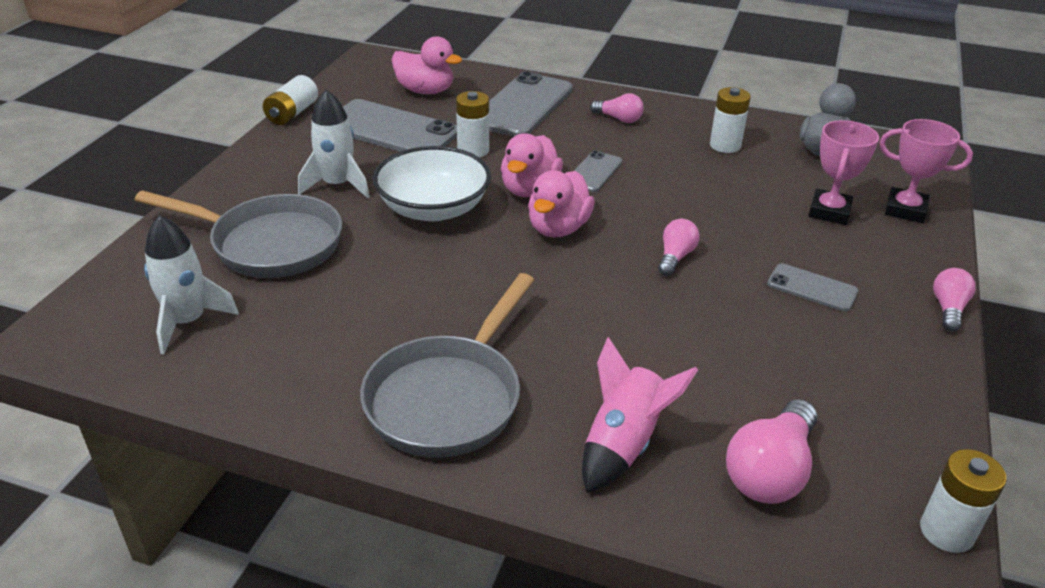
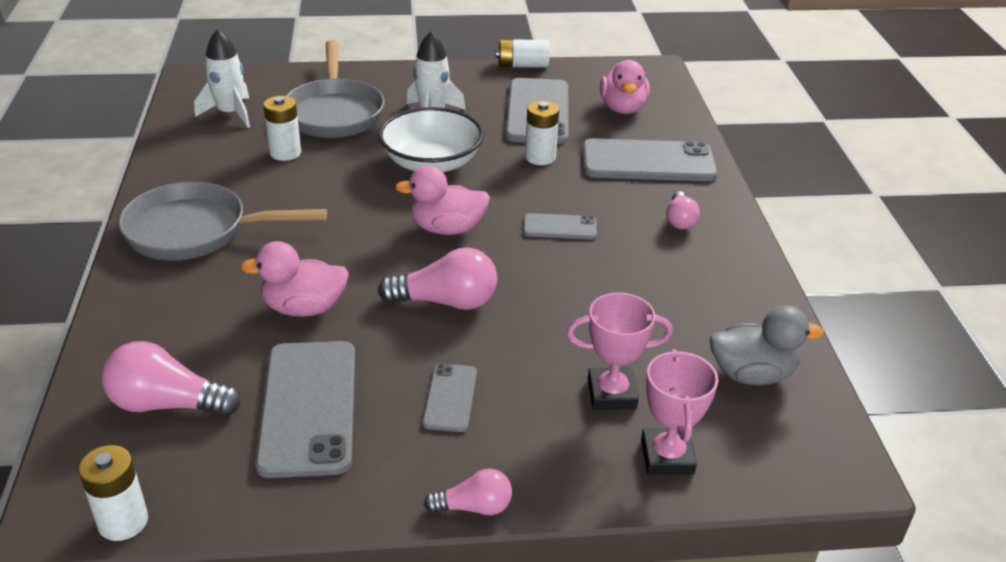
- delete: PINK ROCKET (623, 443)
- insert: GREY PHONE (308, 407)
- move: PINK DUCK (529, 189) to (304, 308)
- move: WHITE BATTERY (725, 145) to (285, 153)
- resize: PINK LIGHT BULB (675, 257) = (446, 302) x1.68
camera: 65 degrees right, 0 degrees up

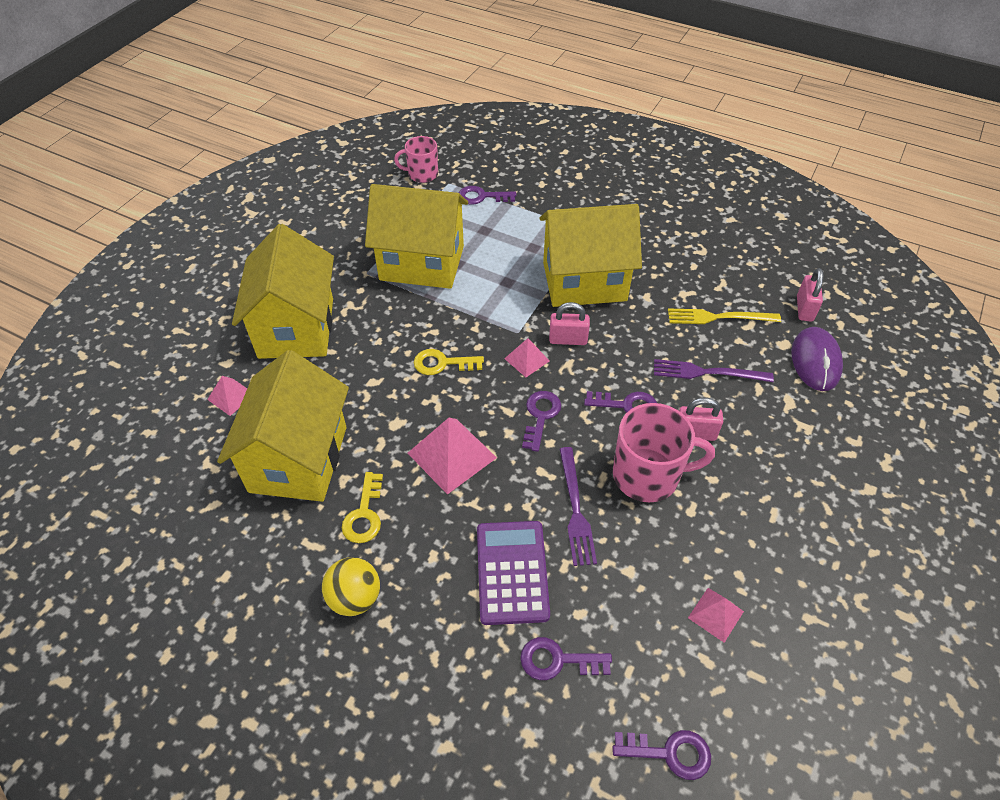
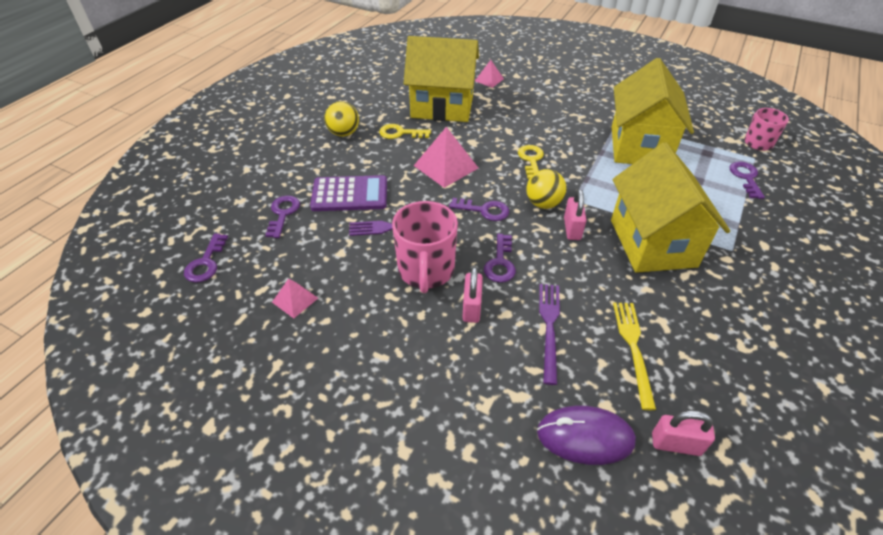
- delete: YELLOW HOUSE (296, 328)
- replace: PINK PYRAMID (526, 359) to YELLOW BALL (543, 204)
camera: 90 degrees right, 5 degrees down

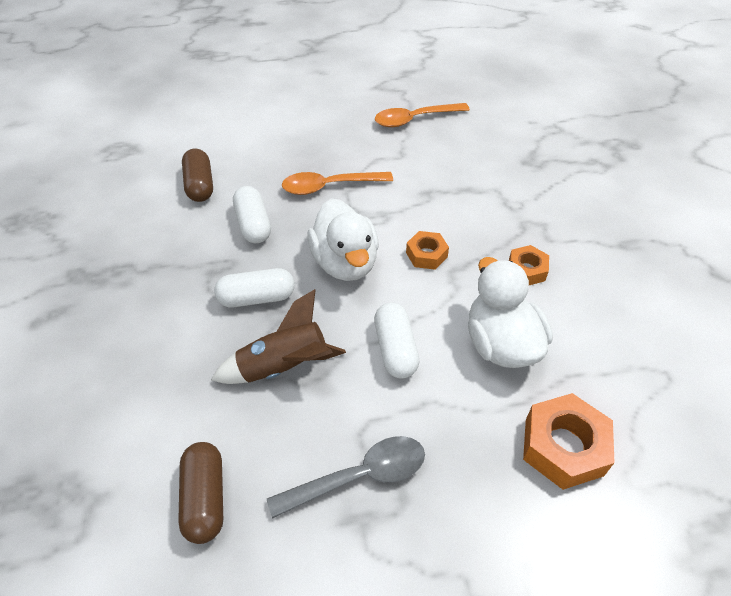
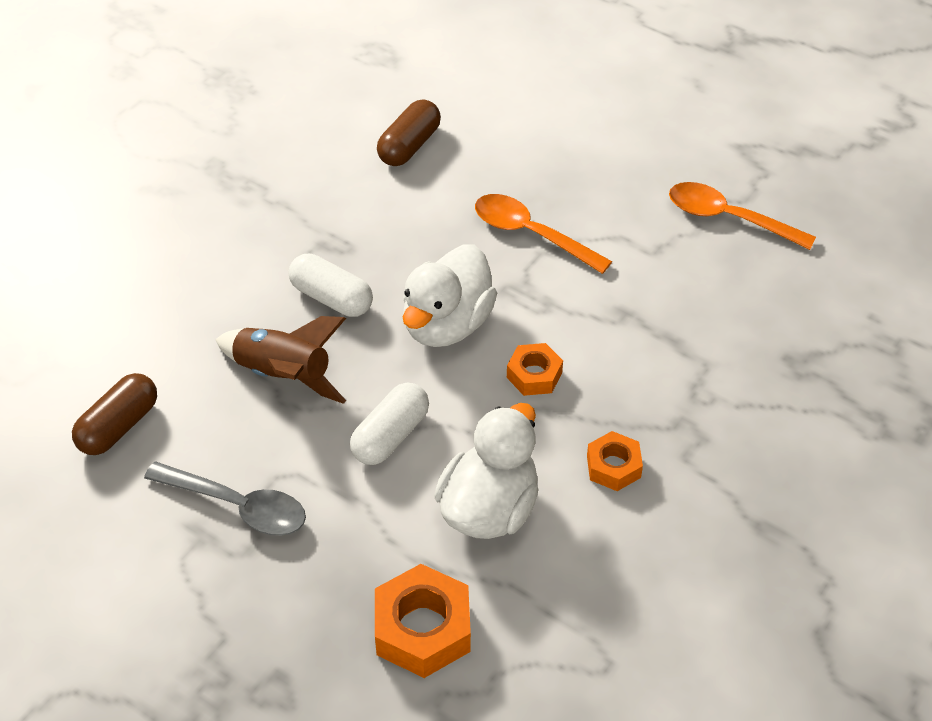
- delete: WHITE CAPSULE (253, 225)
camera: 45 degrees right, 0 degrees up

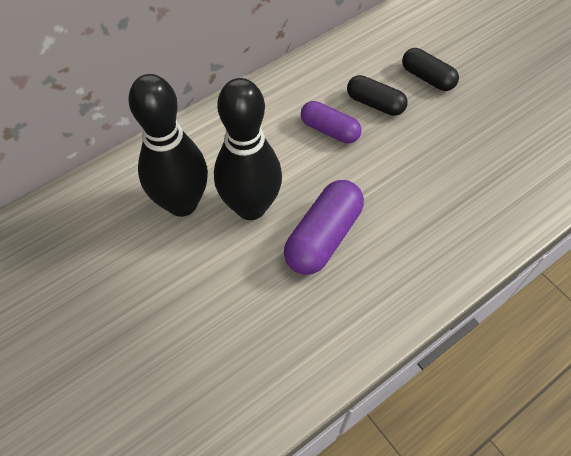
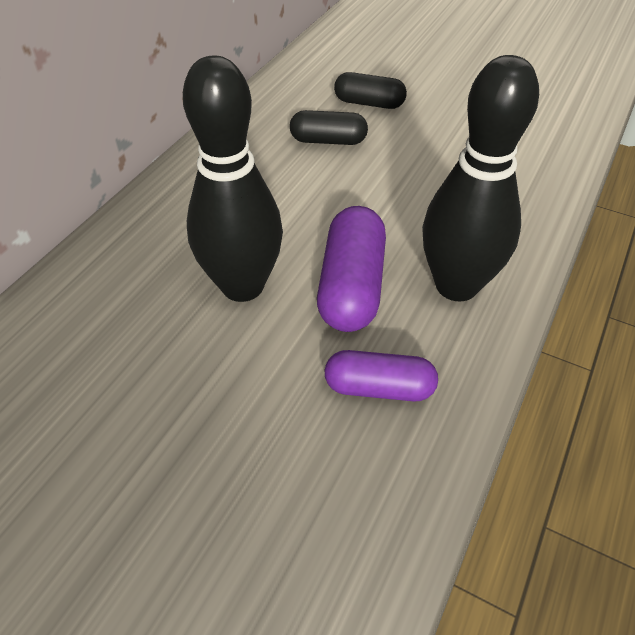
- move: BLACK BOWLING PIN (182, 203) to (456, 285)
- move: PURPLE CAPSULE (329, 130) to (379, 387)
camera: 25 degrees left, 10 degrees down

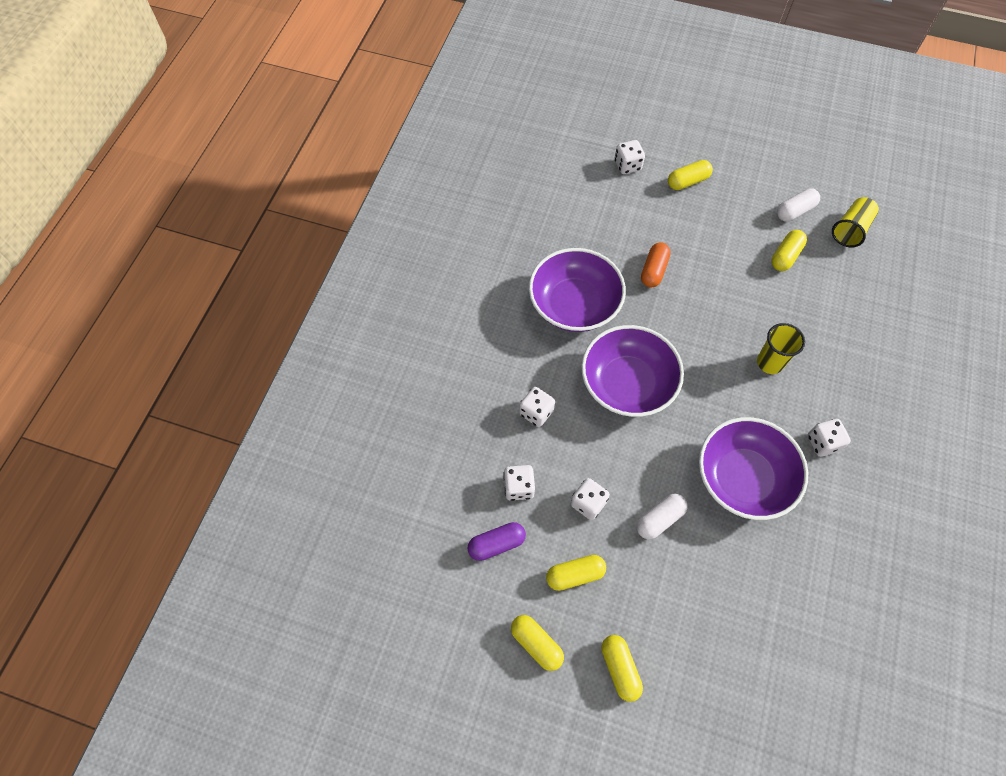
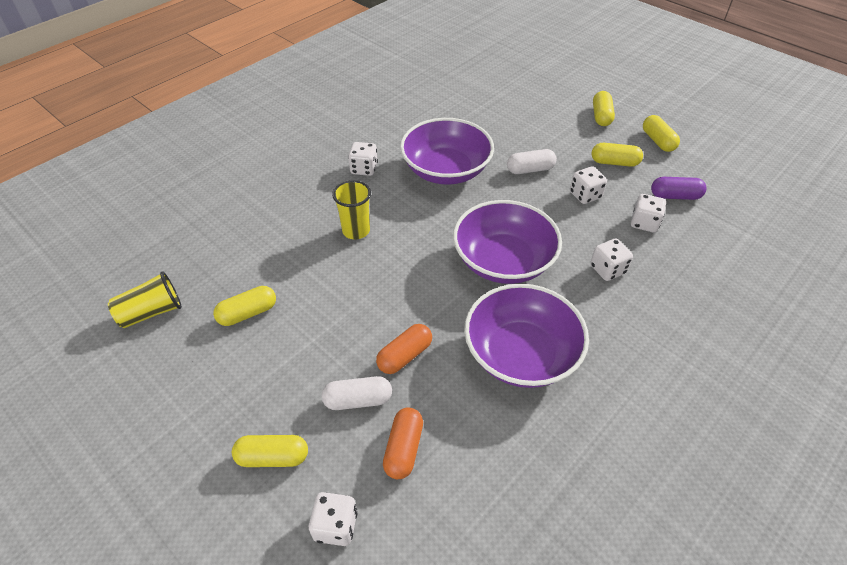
- insert: ORANGE CAPSULE (403, 449)
- move: WHITE CAPSULE (795, 211) to (358, 400)
camera: 155 degrees left, 15 degrees down

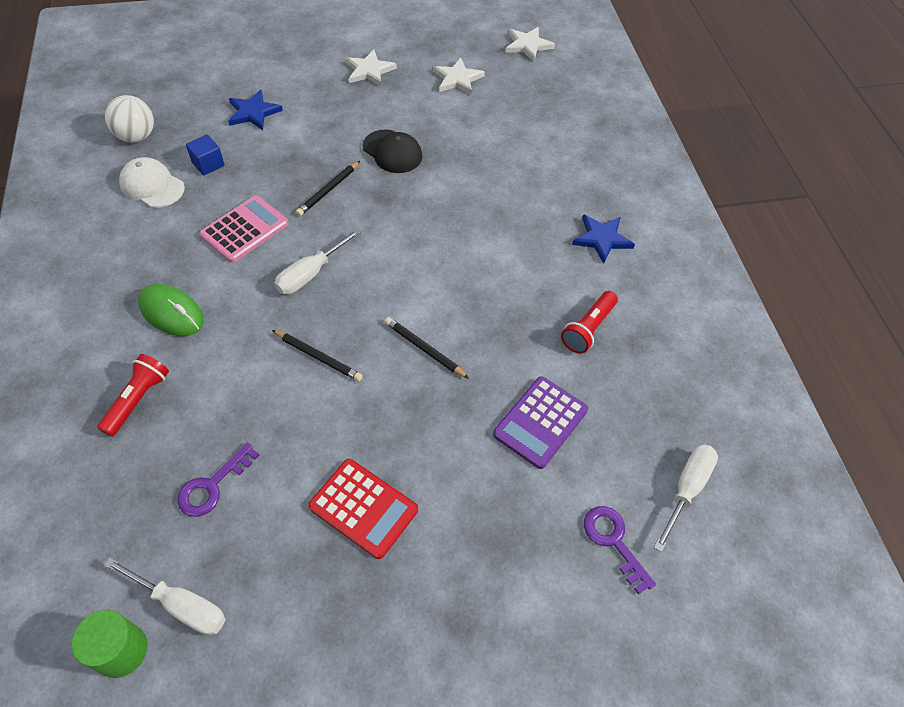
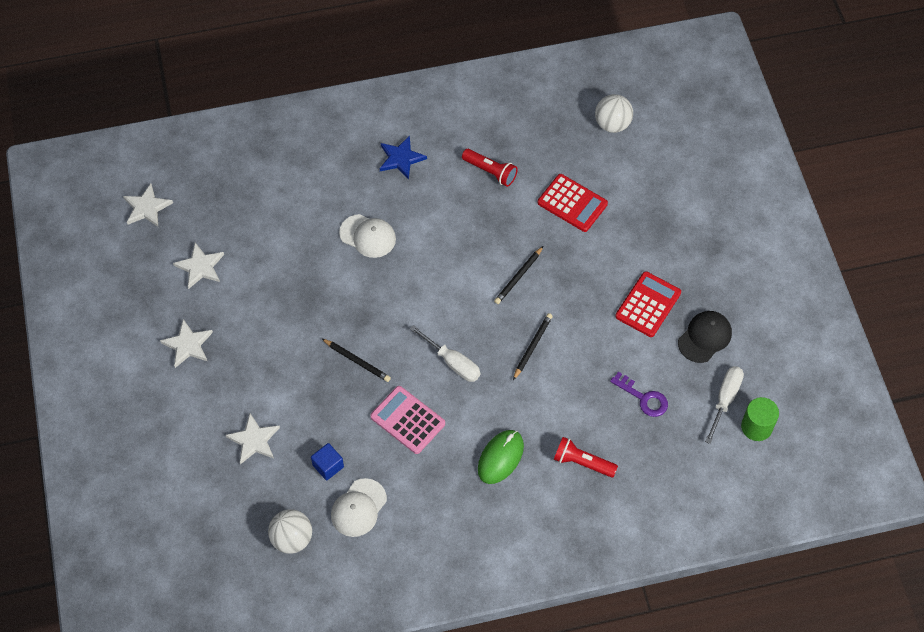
- delete: PURPLE KEY (613, 541)
- insert: WHITE CAP (368, 236)
- move: BLACK CAP (392, 152) to (704, 337)
- replace: WHITE SCREWDRIVER (686, 490) to WHITE BALL (612, 124)
- recolor: BLUE STAR (253, 112) to WHITE STAR (254, 440)
- recolor: PURPLE CALCULATOR (540, 422) to RED CALCULATOR (572, 203)
camera: 90 degrees left, 5 degrees up

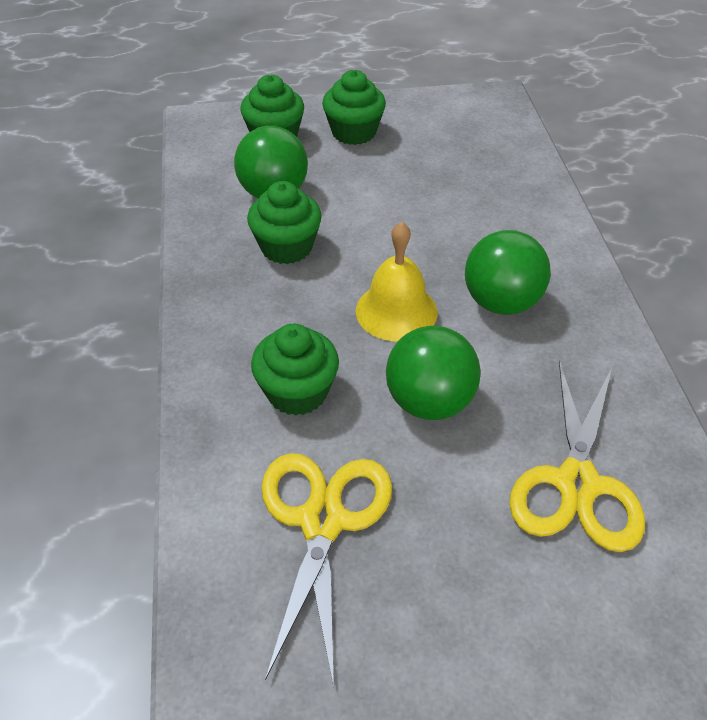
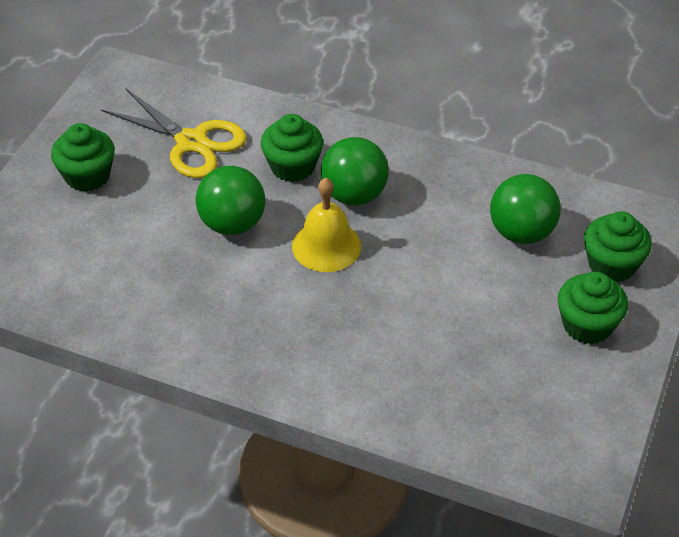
- delete: YELLOW SCISSORS (576, 483)
- move: GREEN CUPCAKE (286, 247) to (87, 176)
- move: GREEN BALL (501, 302) to (354, 195)
camera: 120 degrees right, 0 degrees up

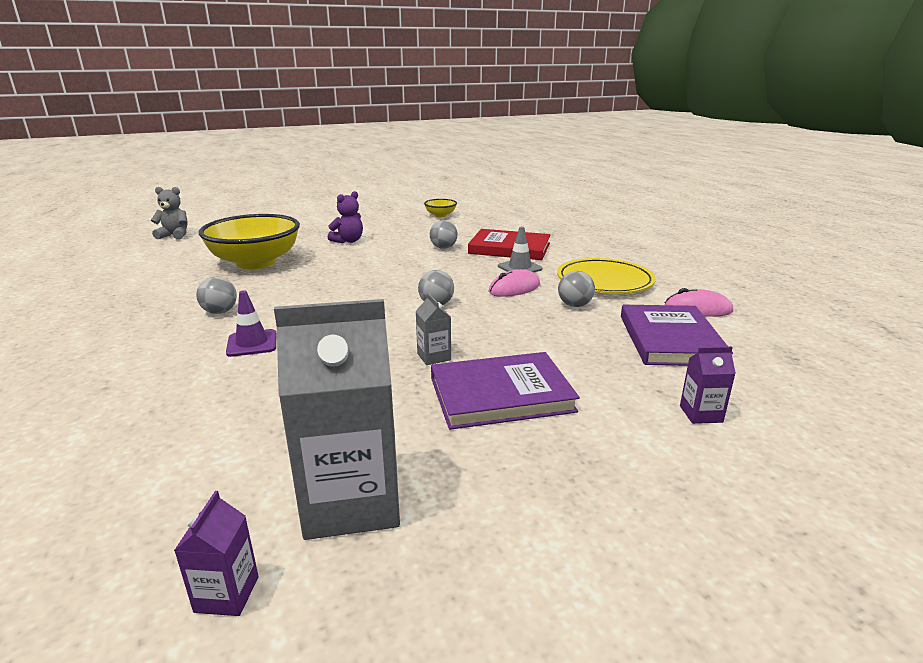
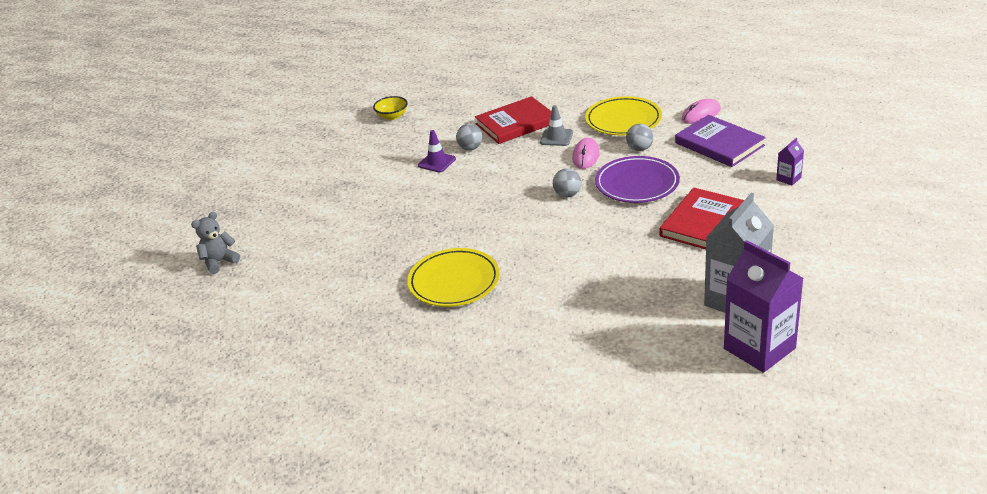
- delete: YELLOW BOWL (256, 262)
- delete: PURPLE TEDDY BEAR (348, 241)
- delete: GREY CARTON (434, 357)
- insert: PURPLE PLATE (637, 184)
- move: PURPLE TRAFFIC CONE (252, 343) to (437, 162)
- replace: GREY BALL (220, 312) to YELLOW PLATE (454, 282)
- recolor: PURPLE BOOK (501, 394) to RED BOOK (703, 223)
- resize: PURPLE CARTON (227, 594) = (759, 348) x2.29
camera: 40 degrees left, 10 degrees up

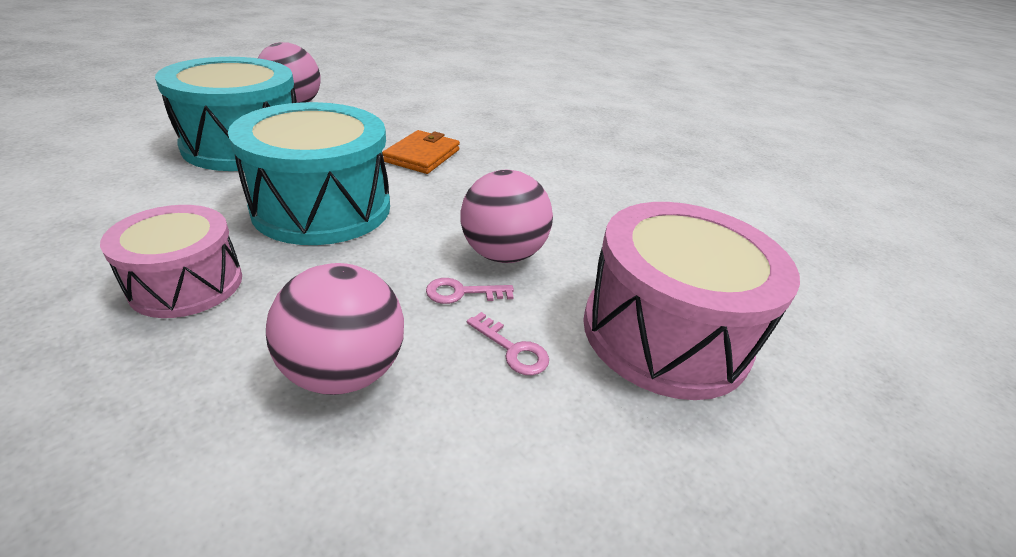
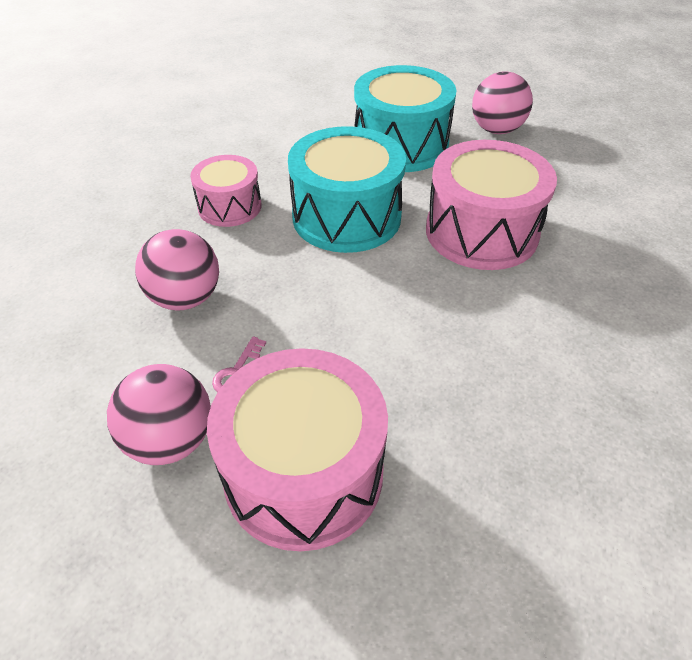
- delete: PINK KEY (462, 293)
- move: PINK BALL (502, 254) to (171, 440)
- replace: ORANGE WALLET (422, 155) to PINK DRUM (481, 232)
camera: 75 degrees right, 10 degrees up

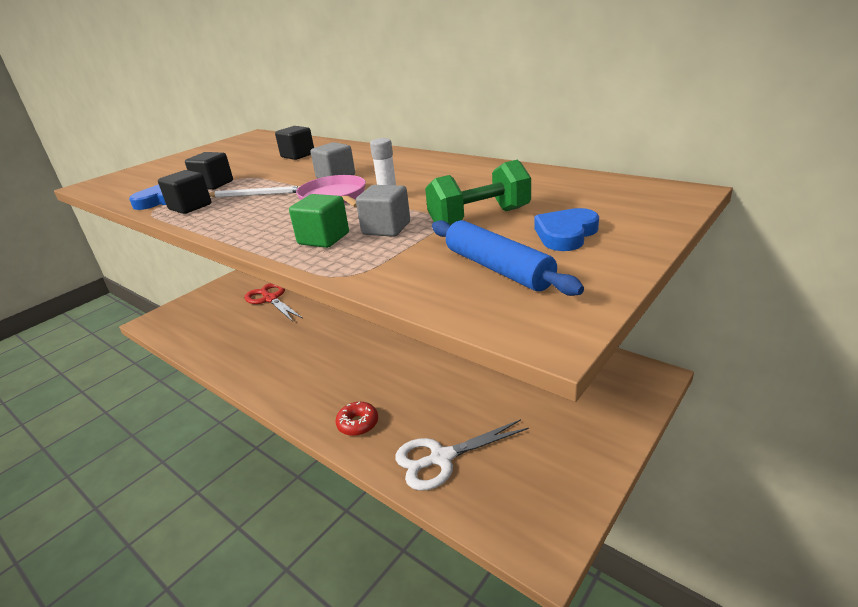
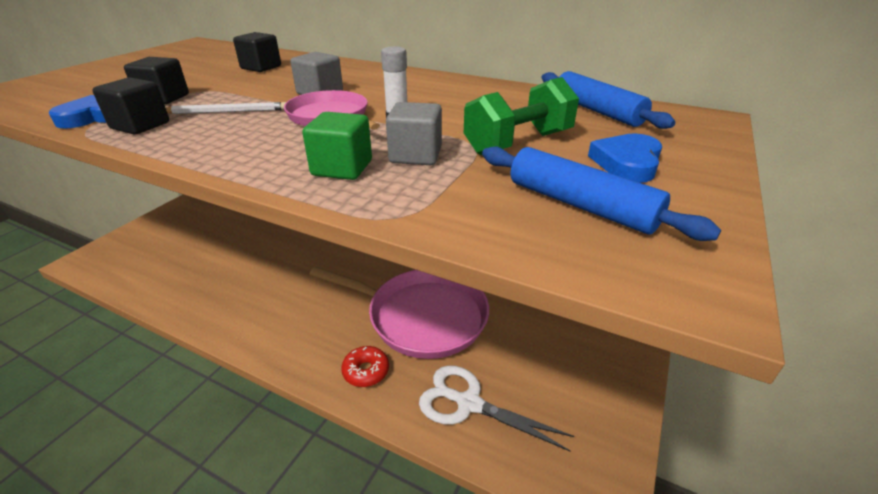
- delete: RED SCISSORS (270, 299)
- insert: PINK PAN (422, 317)
- insert: BLUE ROLLING PIN (597, 111)
- rotate: WHITE SCISSORS (441, 458) = (469, 403) 60 degrees clockwise
camera: 15 degrees left, 5 degrees up

